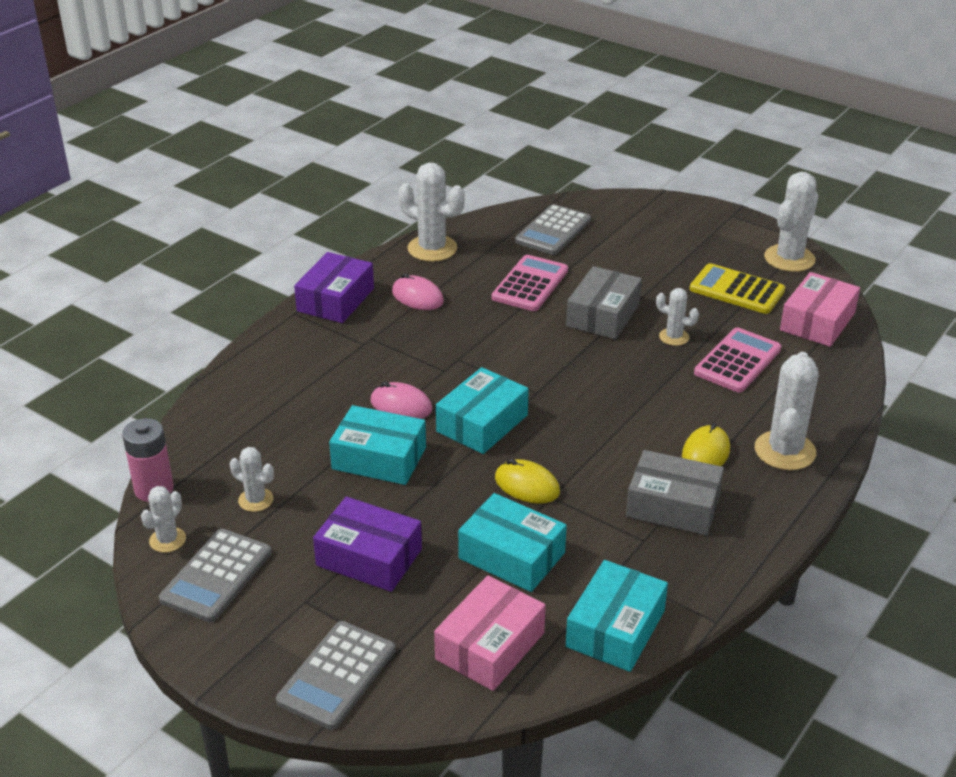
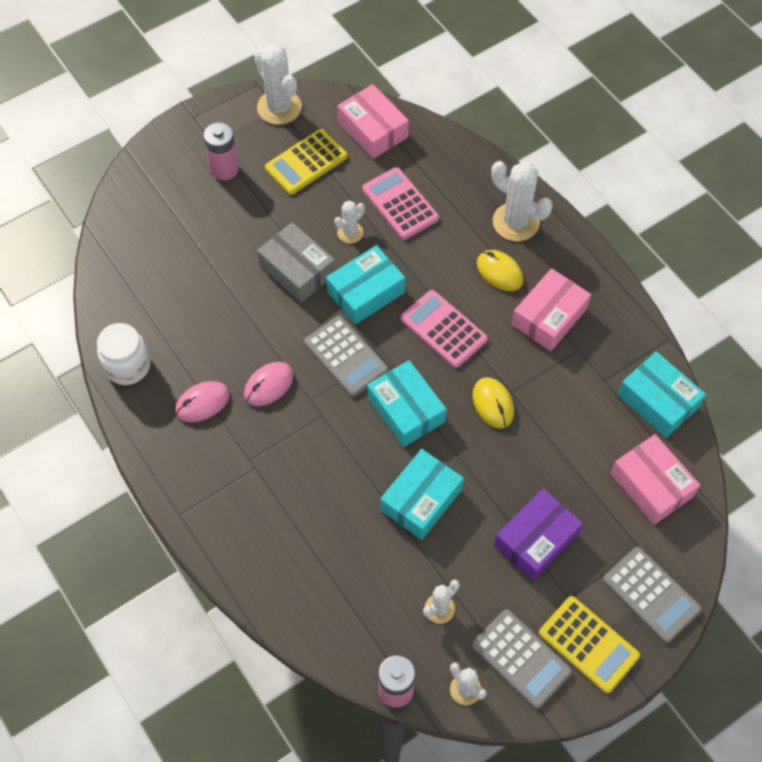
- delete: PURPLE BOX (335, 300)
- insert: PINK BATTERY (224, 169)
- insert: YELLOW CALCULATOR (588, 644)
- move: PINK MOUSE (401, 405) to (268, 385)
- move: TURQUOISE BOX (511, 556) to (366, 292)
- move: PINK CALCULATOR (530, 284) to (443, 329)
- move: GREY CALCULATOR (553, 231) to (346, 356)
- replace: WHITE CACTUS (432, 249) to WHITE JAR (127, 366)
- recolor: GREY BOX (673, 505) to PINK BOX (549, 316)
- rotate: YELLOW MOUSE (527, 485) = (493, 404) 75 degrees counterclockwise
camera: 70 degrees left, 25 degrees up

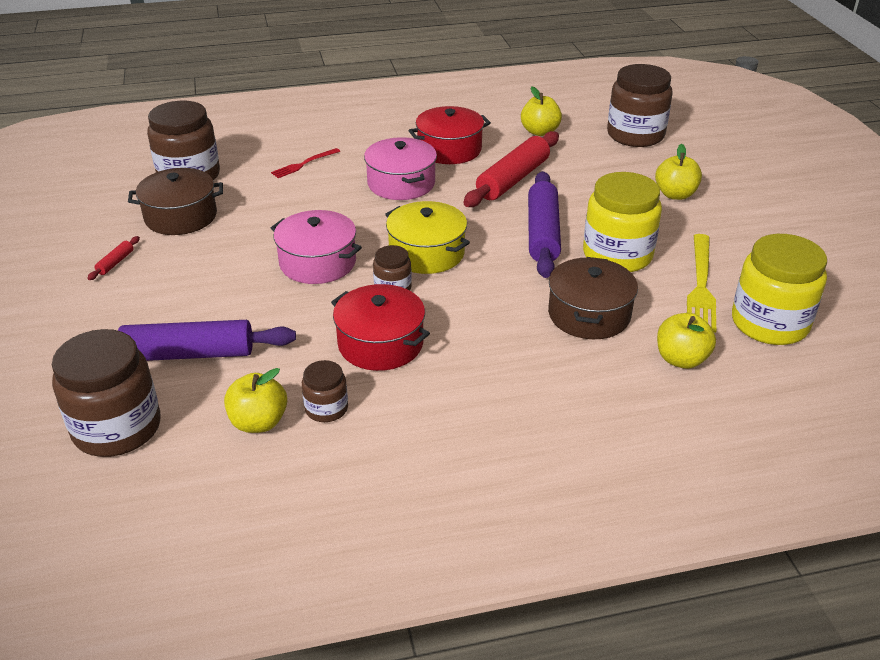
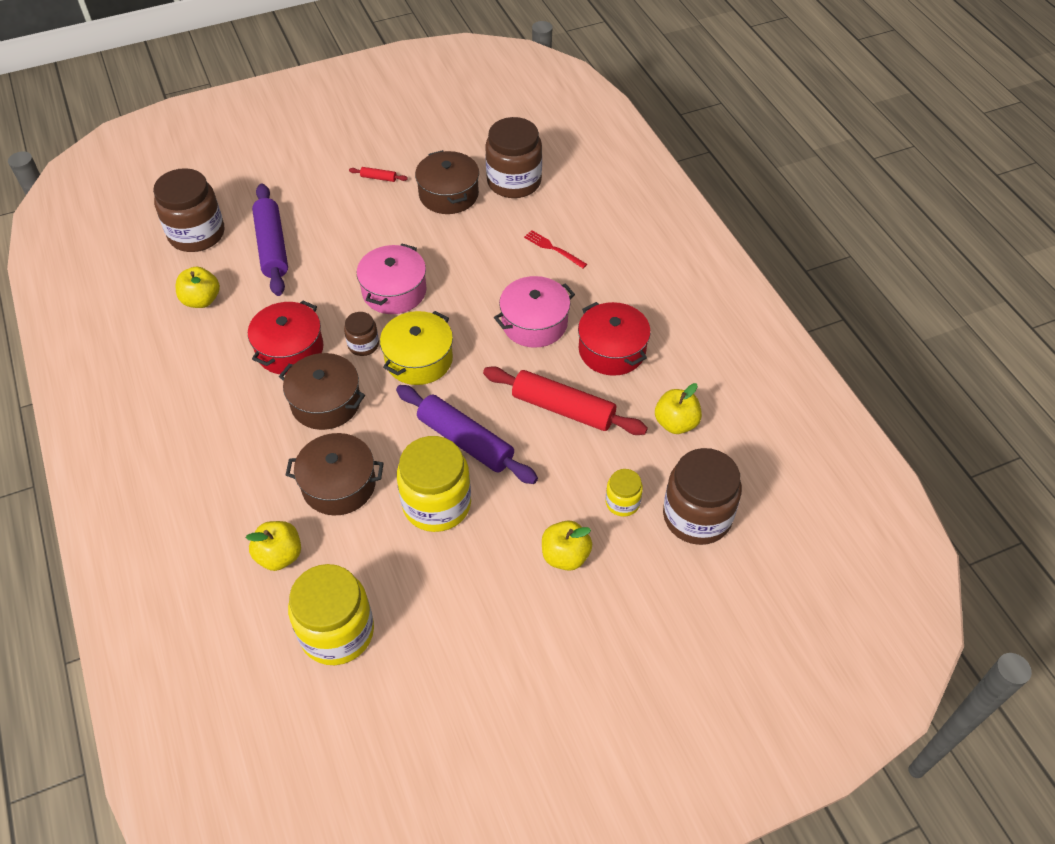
- delete: BROWN JAR (326, 408)
- delete: YELLOW FORK (700, 285)
- insert: BROWN POT (326, 402)
- insert: YELLOW JAR (622, 502)
- rotate: PURPLE ROLLING PIN (542, 233) = (465, 441) 45 degrees clockwise
camera: 80 degrees right, 15 degrees up

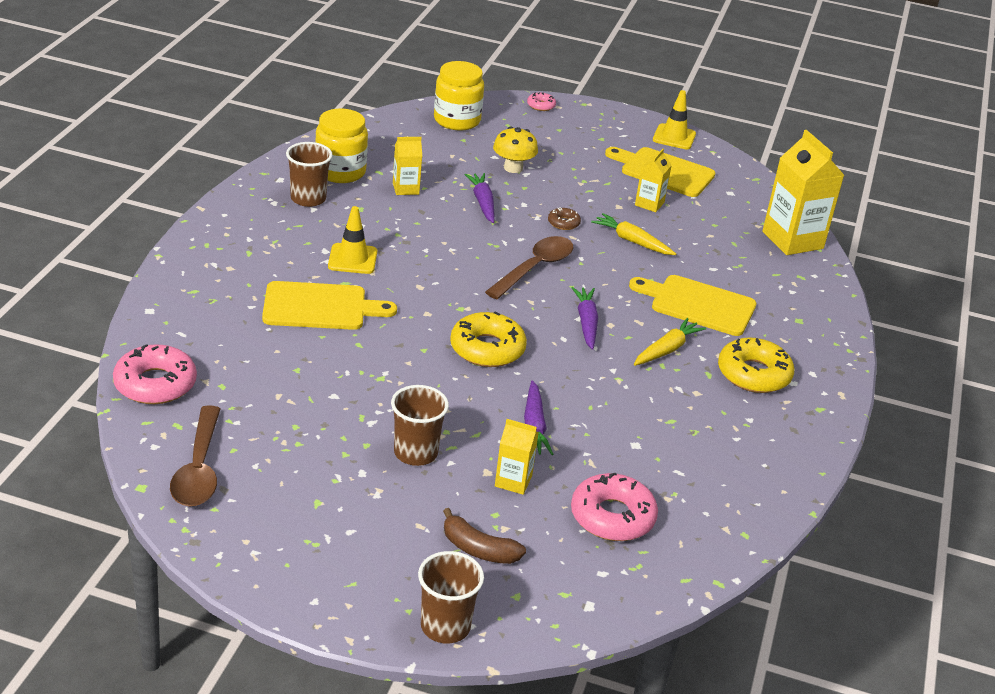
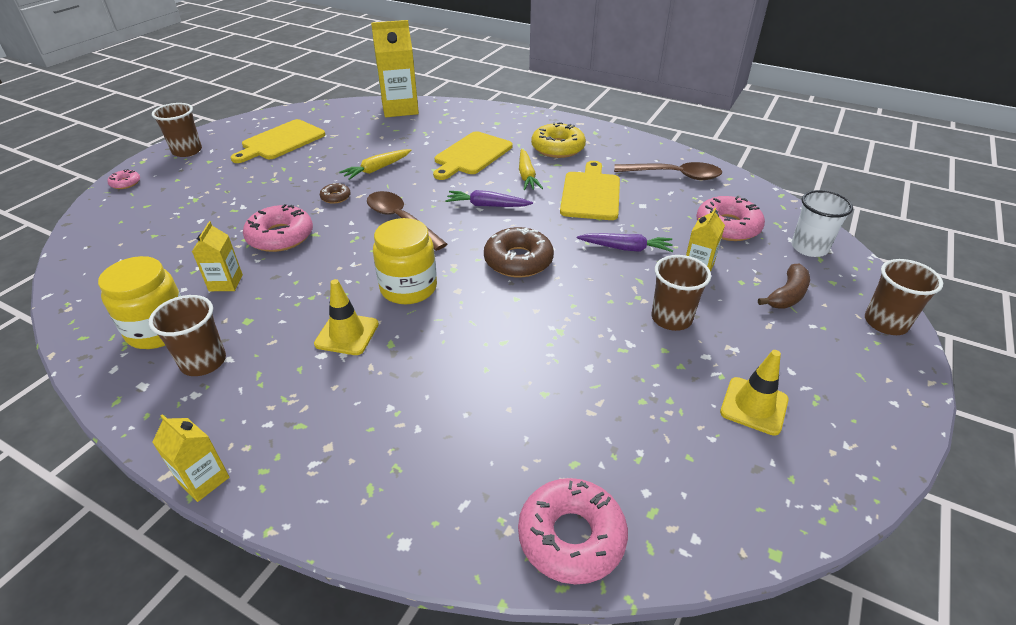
- delete: YELLOW MUSHROOM (513, 168)
- insert: BROWN CUP (187, 151)
- insert: WHITE CUP (809, 248)
- move: BROWN SPOON (199, 469) to (674, 175)
- move: YELLOW CUTTING BOARD (320, 307) to (590, 194)
- move: YELLOW JAR (457, 120) to (408, 288)
- move: YELLOW CARTON (649, 204) to (204, 480)
- move: YELLOW TRAFFIC CONE (674, 137) to (754, 406)
- replace: PURPLE CARROT (483, 203) to PINK DONUT (280, 236)
- recolor: YELLOW DONUT (487, 349) to BROWN DONUT (518, 260)
- rotate: YELLOW CARROT (667, 350) = (527, 176) 150 degrees counterclockwise
camera: 75 degrees left, 5 degrees up

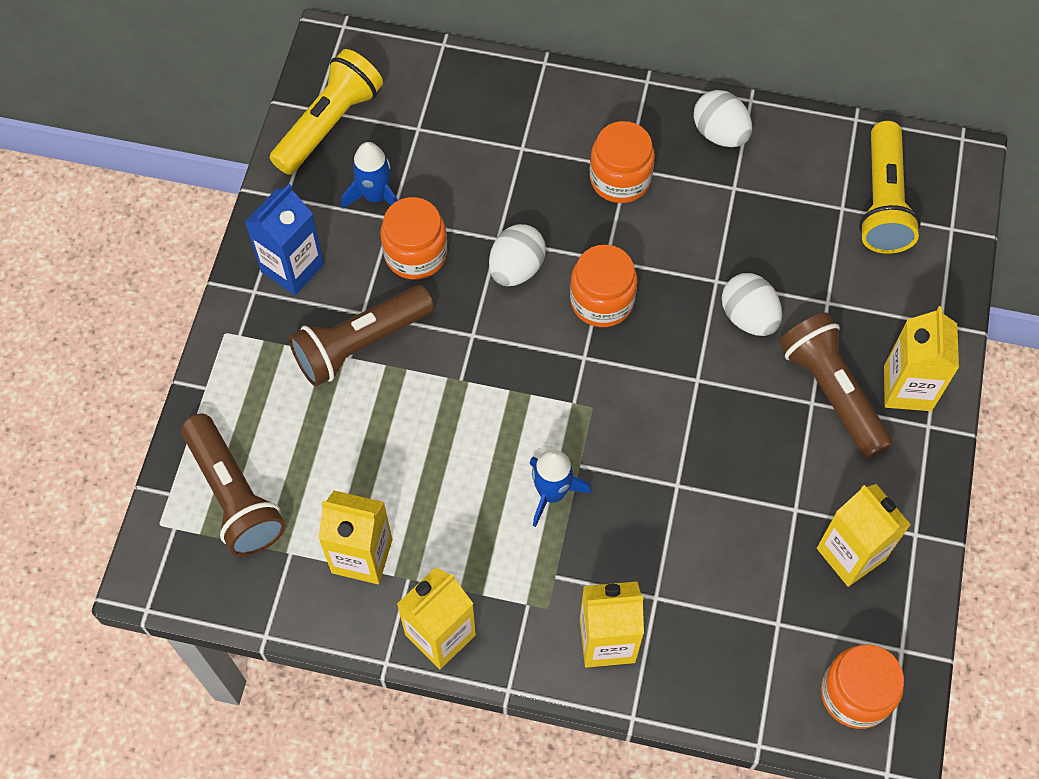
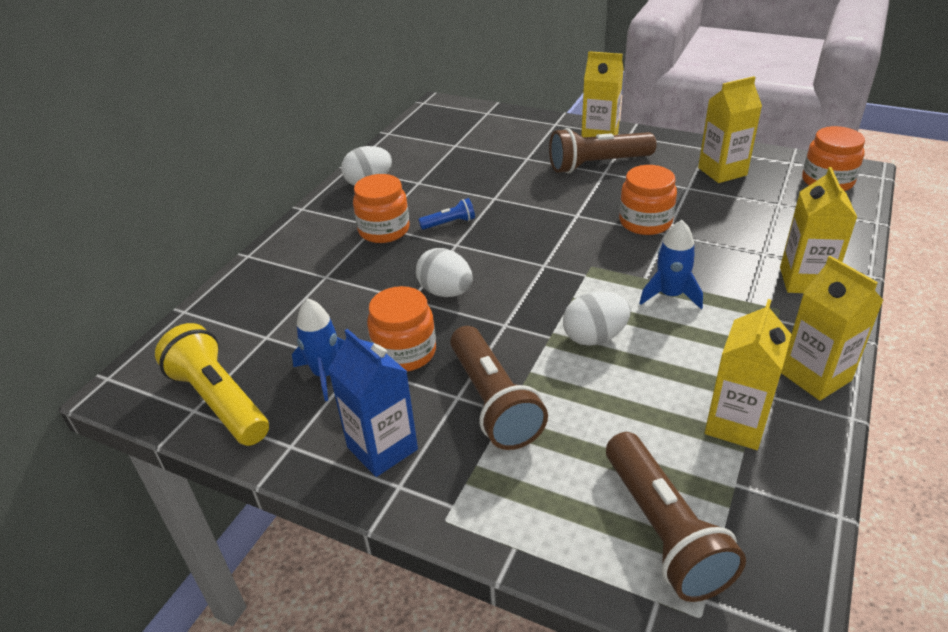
- delete: YELLOW FLASHLIGHT (882, 202)
- insert: BLUE FLASHLIGHT (449, 223)
- move: ORANGE JAR (602, 301) to (645, 222)
- move: WHITE EGG (748, 317) to (594, 337)
- rotate: BROWN FLASHLIGHT (234, 496) = (663, 531) 90 degrees clockwise
camera: 75 degrees left, 25 degrees down

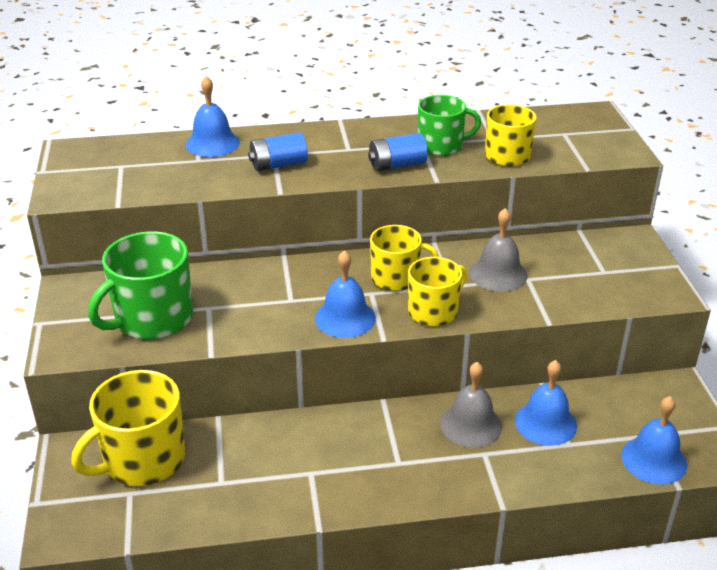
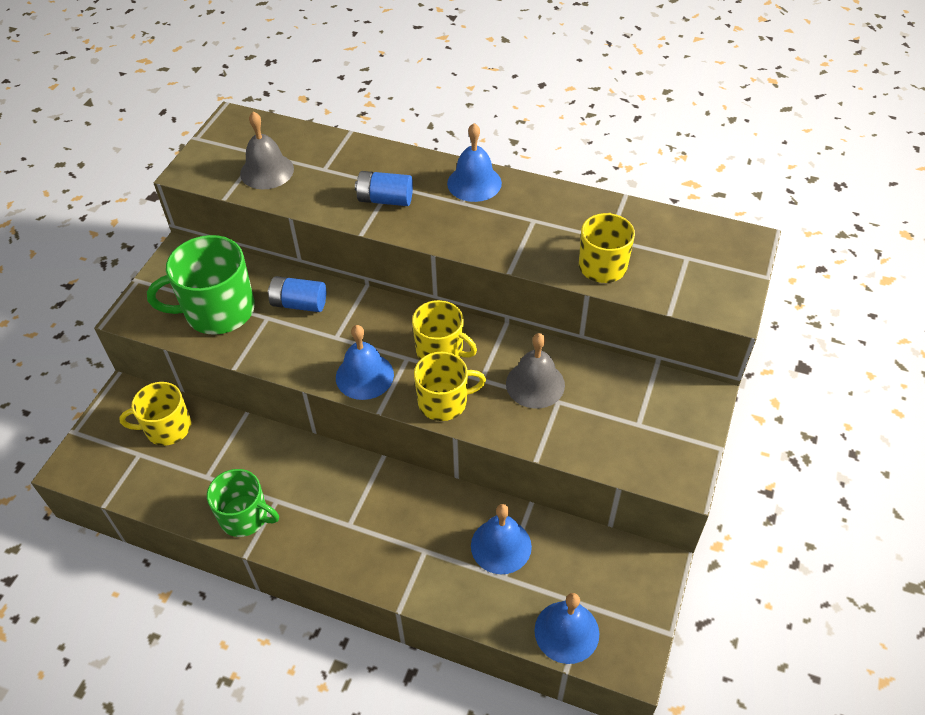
- move: BLUE BELL (212, 143) to (474, 183)
- move: BLUE BATTERY (397, 165) to (299, 304)
- move: GREEN MUG (441, 145) to (245, 516)
- move: GREY BELL (471, 424) to (267, 171)
- resize: YELLOW MUG (142, 459) = (167, 428) x0.66
camera: 30 degrees right, 15 degrees up

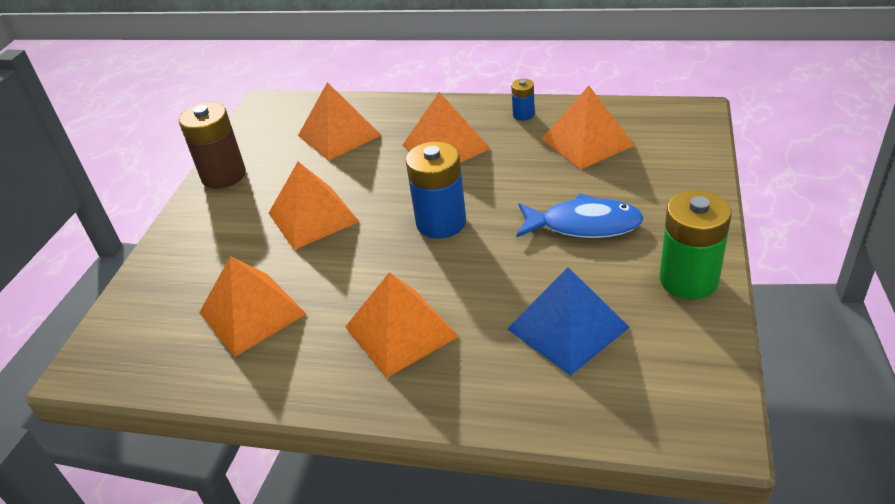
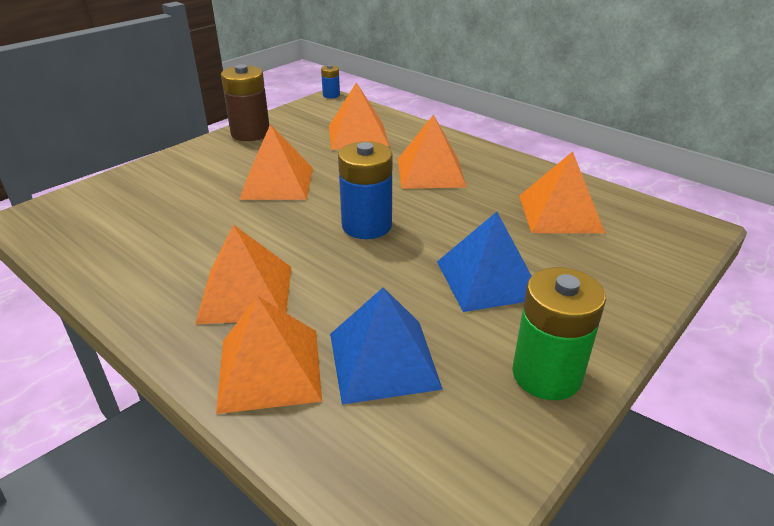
- move: ORANGE PYRAMID (252, 313) to (270, 369)
- move: BLUE BATTERY (523, 115) to (331, 95)
- replace: BLUE FISH (584, 225) to BLUE PYRAMID (488, 279)
camera: 25 degrees right, 5 degrees down

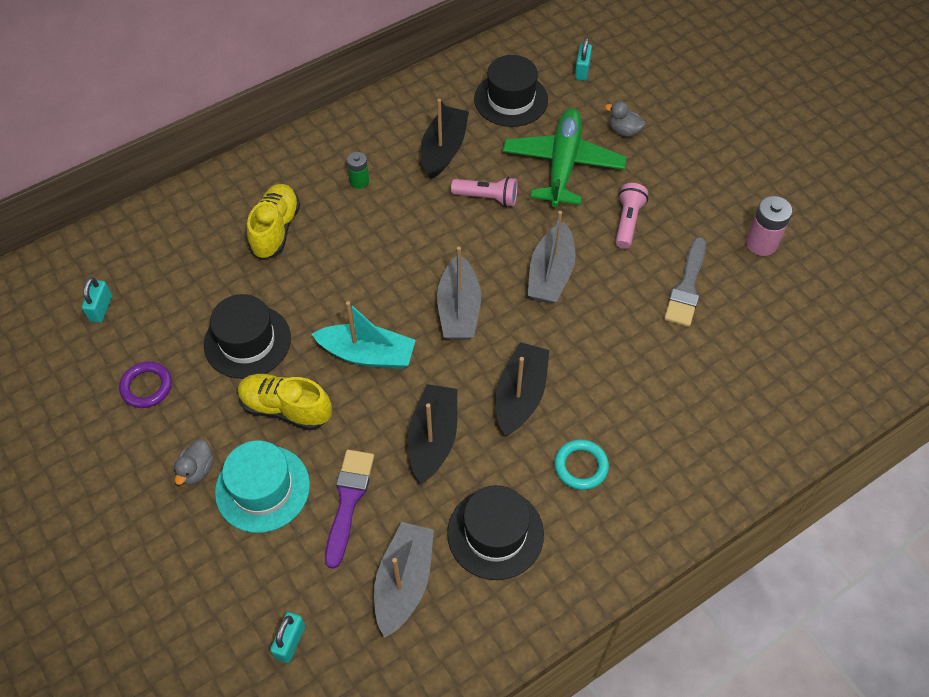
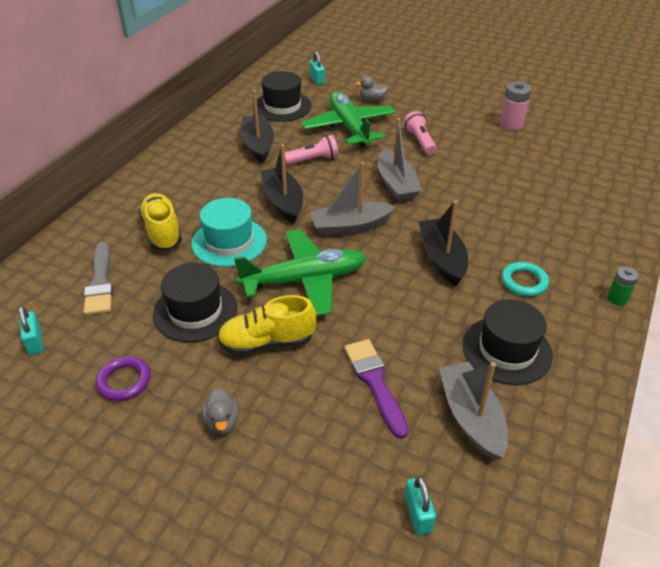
- move: TURQUOISE HAT (262, 488) to (229, 242)
- move: GREEN BATTERY (359, 181) to (617, 298)
- move: BLACK BOAT (433, 438) to (283, 202)
- move: GREY BRUSH (687, 287) to (100, 282)
- replace: TURQUOISE BOAT (367, 354) to GREEN PLANE (305, 280)
- rotate: GREY BOAT (459, 309) = (350, 227) 105 degrees clockwise
camera: 30 degrees left, 15 degrees down

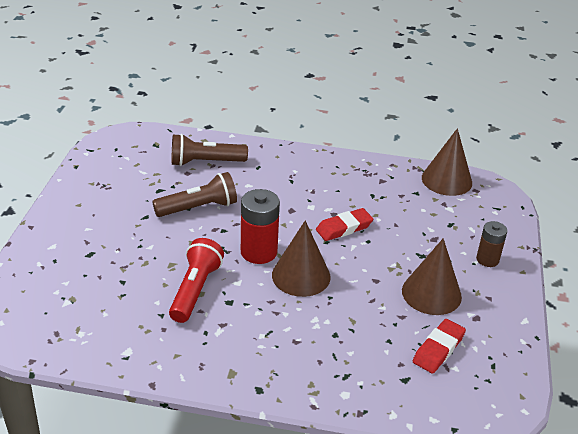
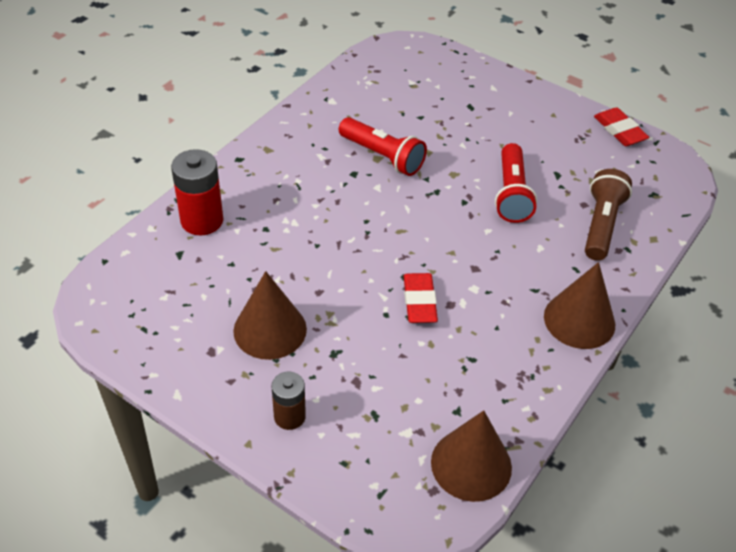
- move: RED BATTERY (258, 252) to (202, 220)
- move: BROWN CONE (301, 276) to (579, 320)
- move: RED ERASER (438, 349) to (619, 131)
- recolor: BROWN FLASHLIGHT (198, 208) to RED FLASHLIGHT (512, 194)
camera: 115 degrees right, 10 degrees up

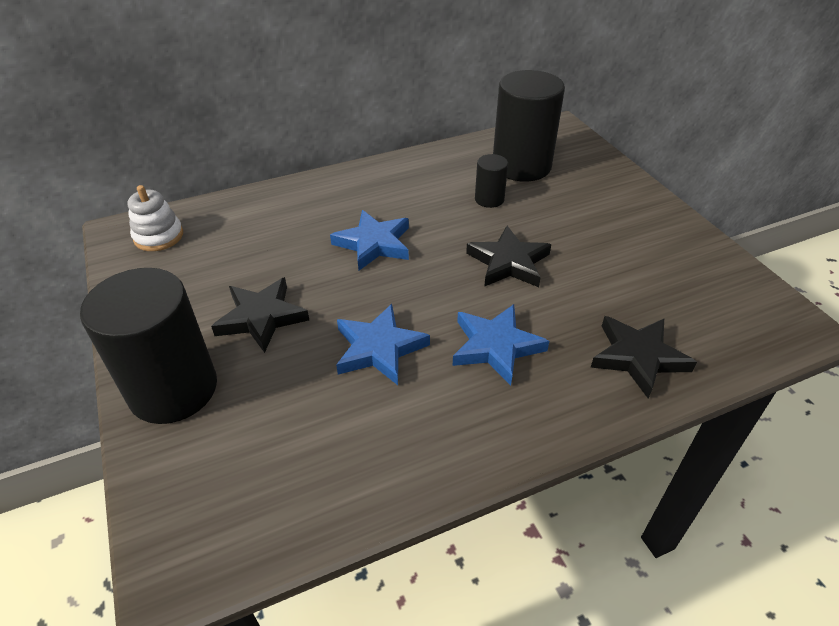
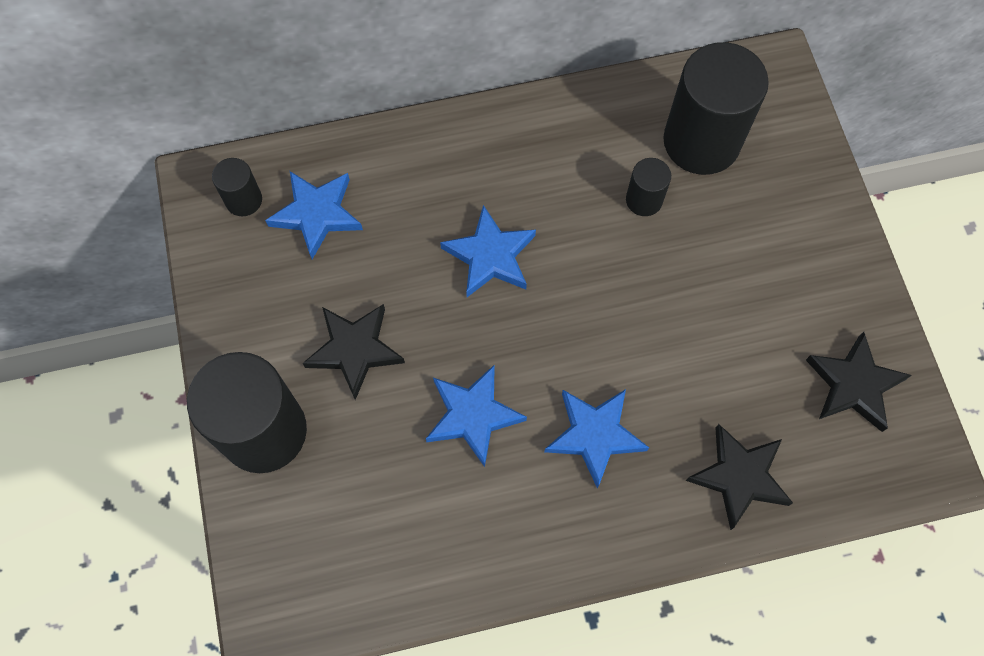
- insert: BLUE STAR (317, 214)
- move: BLACK STAR (508, 262) to (854, 385)
- replace: WHITE STACKING TOY (159, 236) to BLACK CYLINDER (244, 200)
camera: 10 degrees right, 25 degrees up

